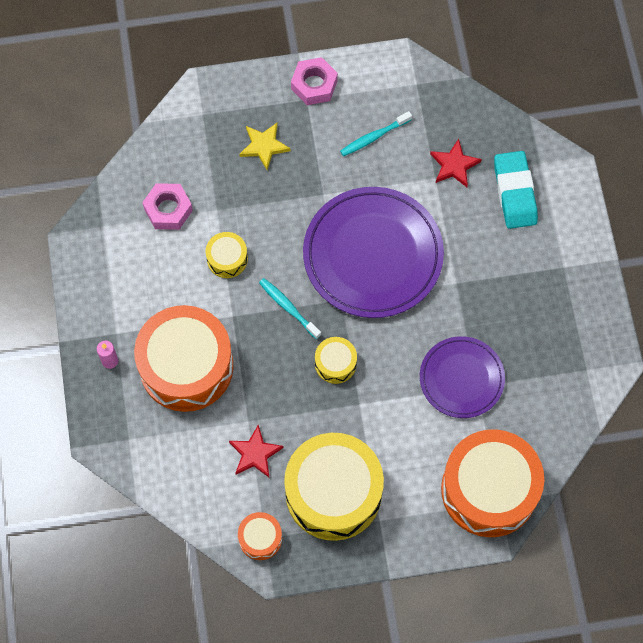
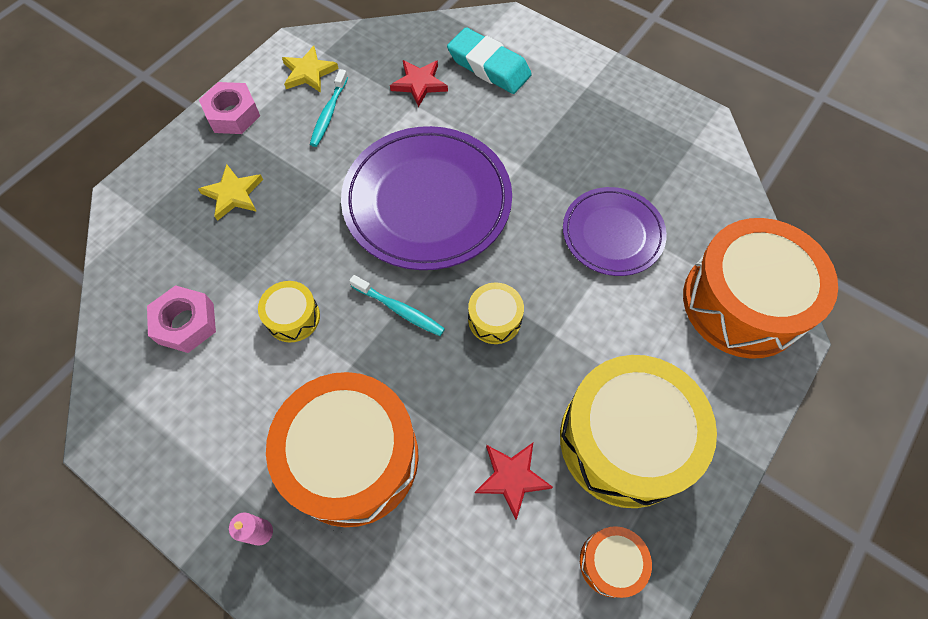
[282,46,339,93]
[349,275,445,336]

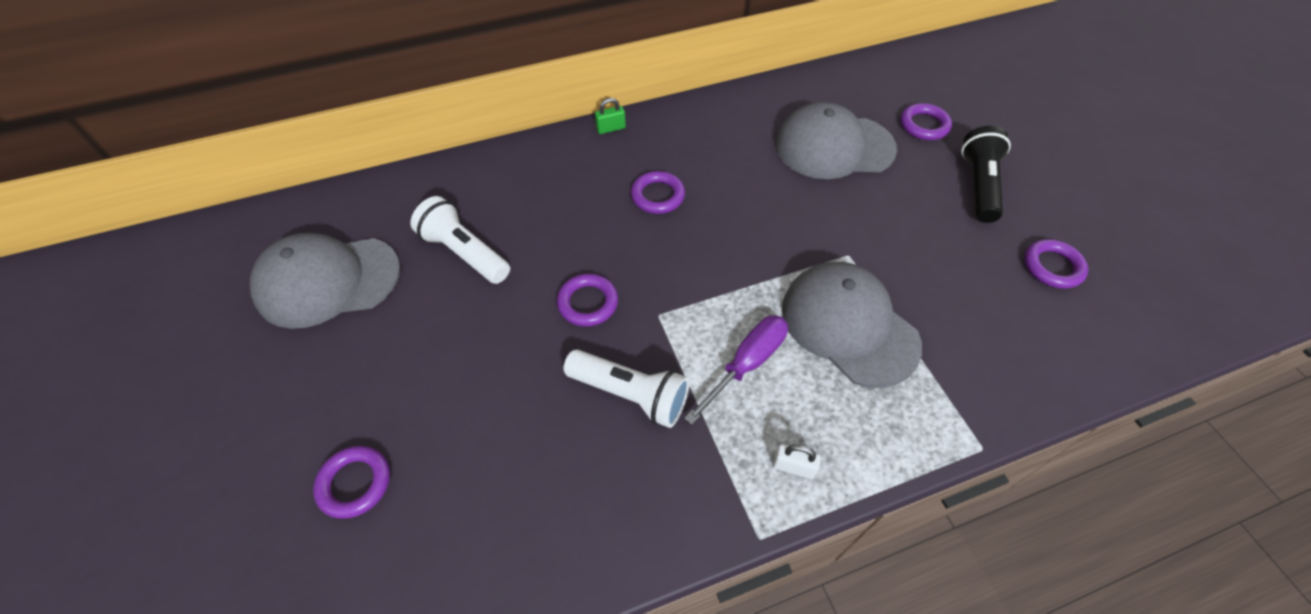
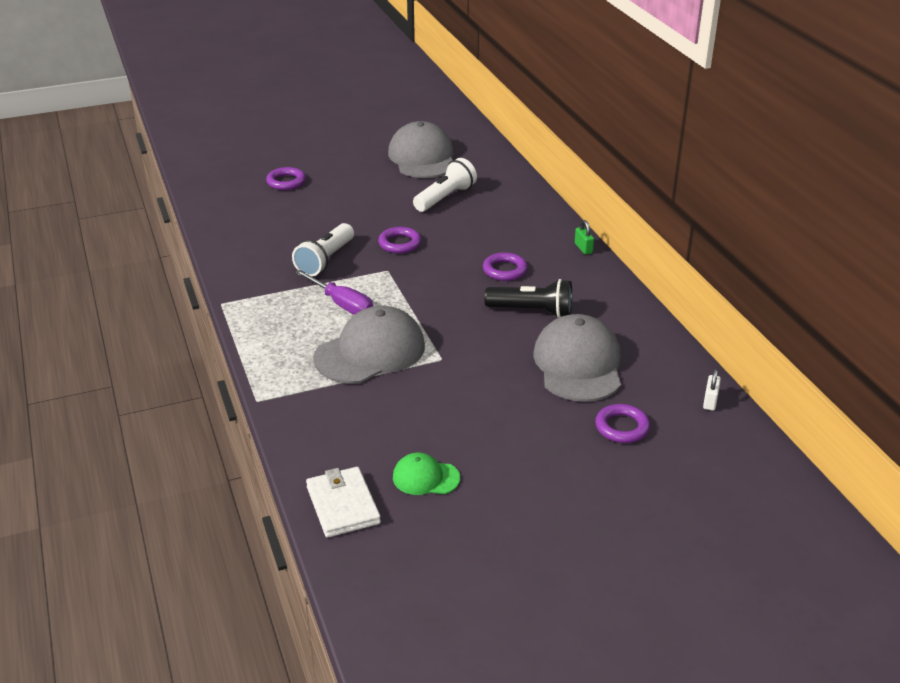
[306,467,381,538]
[703,369,721,411]
[484,279,572,318]
[393,453,460,495]

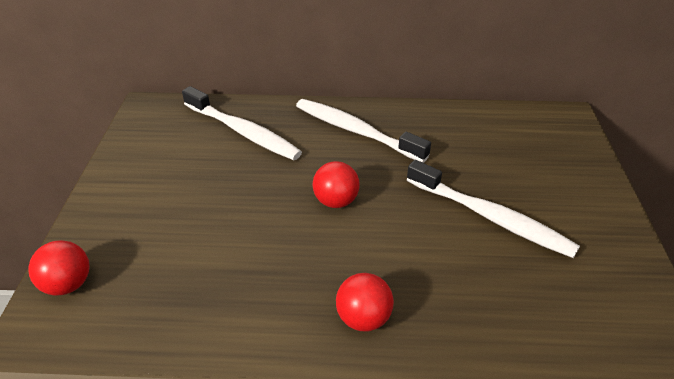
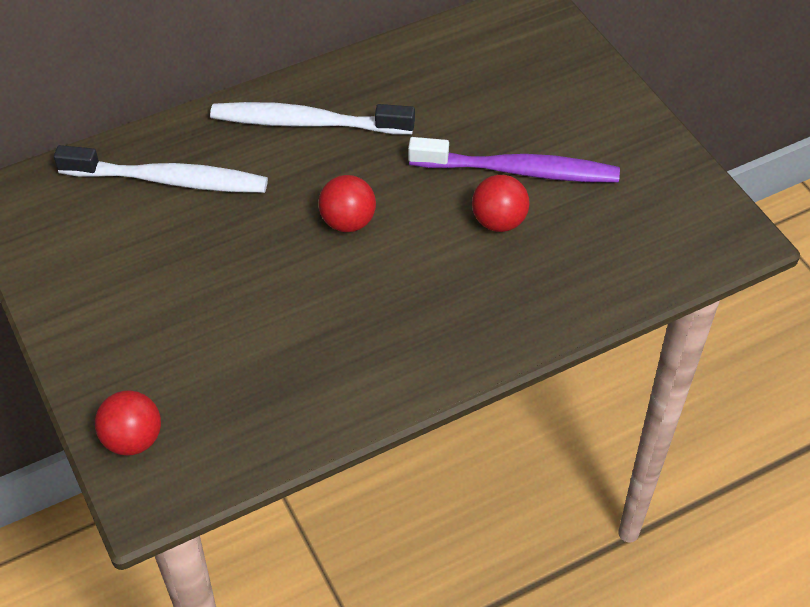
[472,175,529,232]
[408,137,620,182]

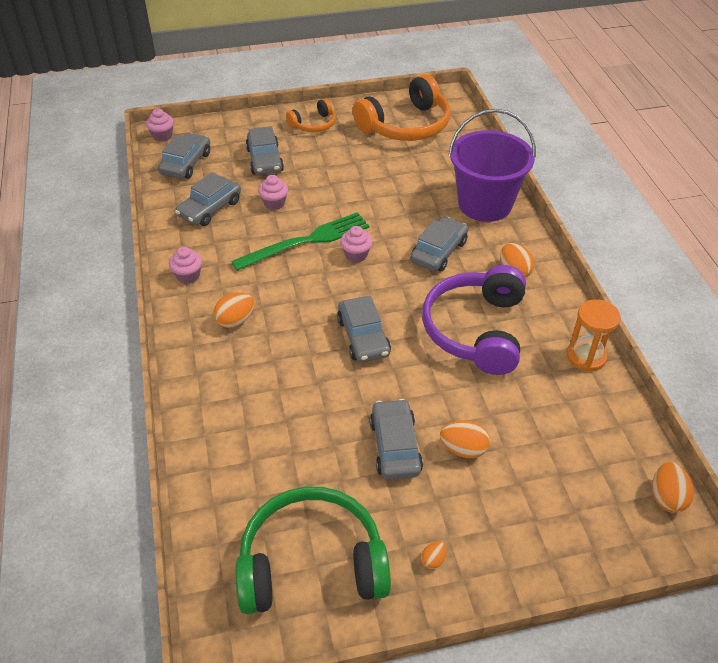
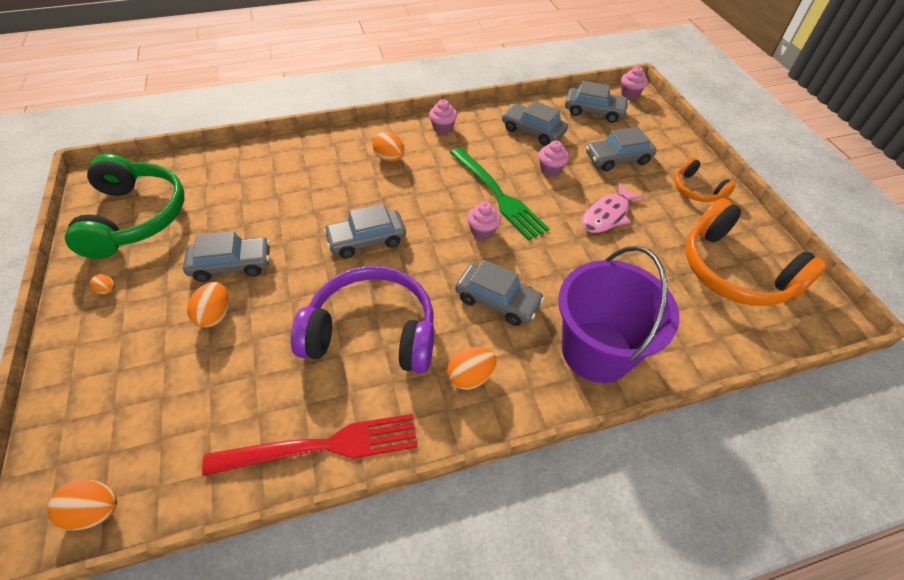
[582,183,644,233]
[202,414,417,476]

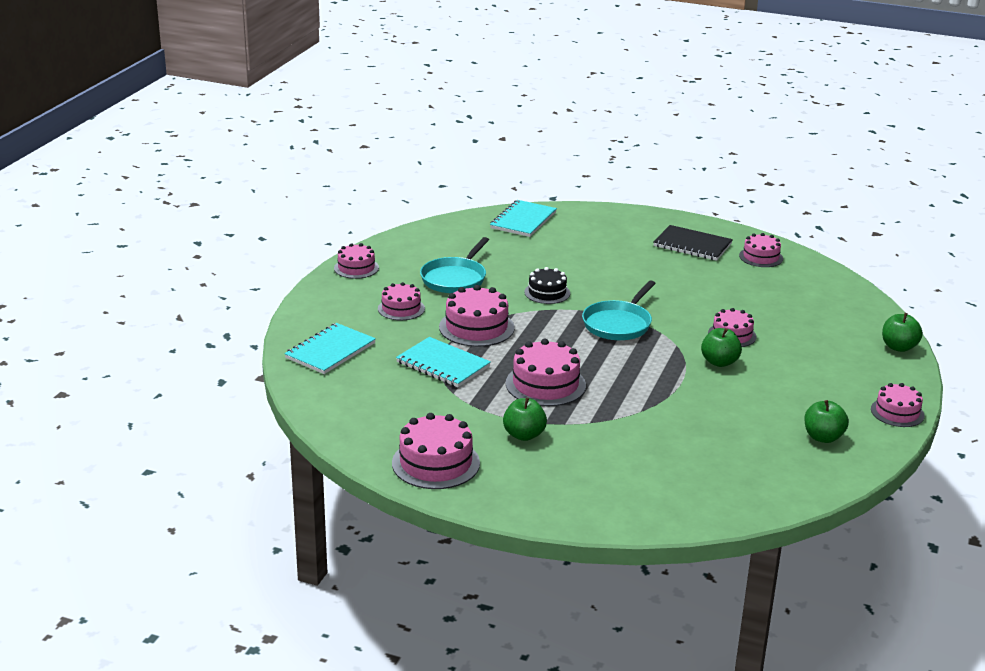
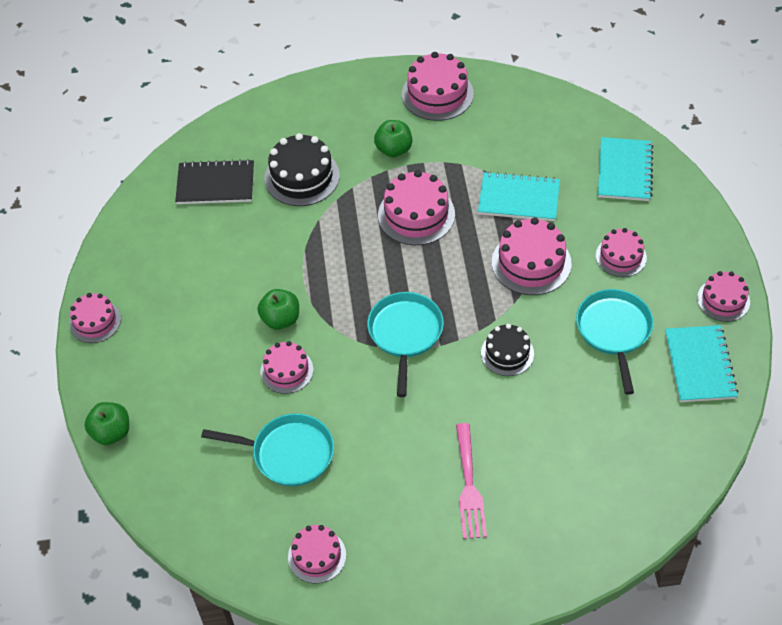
[804,400,849,443] (first image)
[201,413,334,486]
[264,133,340,206]
[456,423,487,539]
[665,325,738,402]
[175,159,254,204]

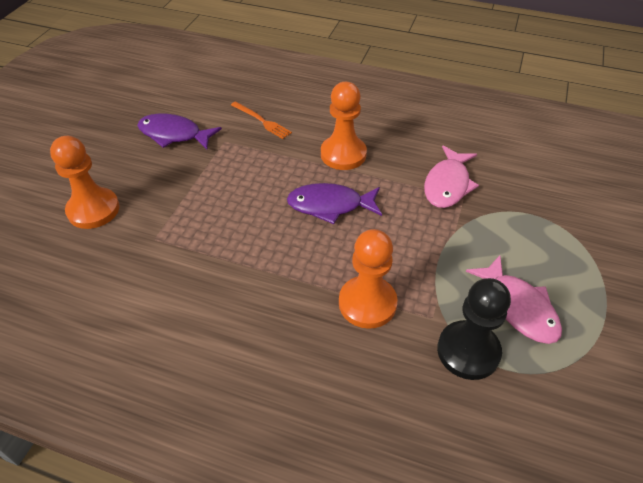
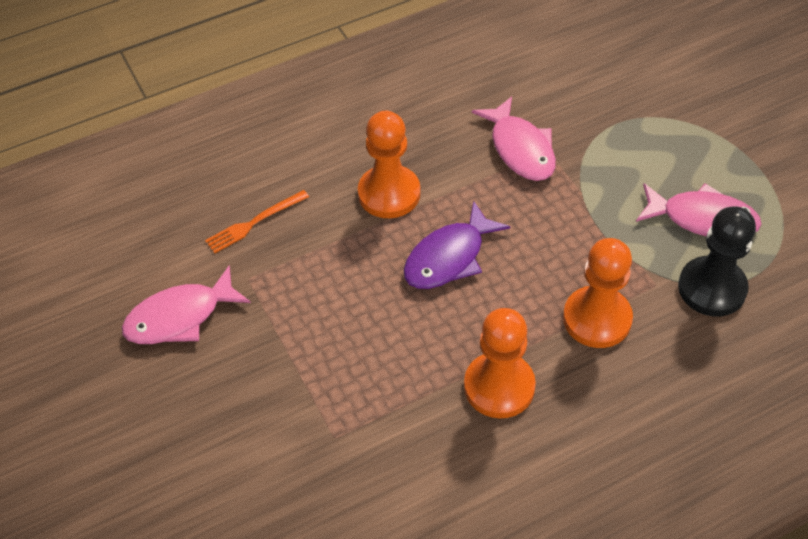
[464,308,536,418]
[122,265,251,344]
[205,190,309,253]

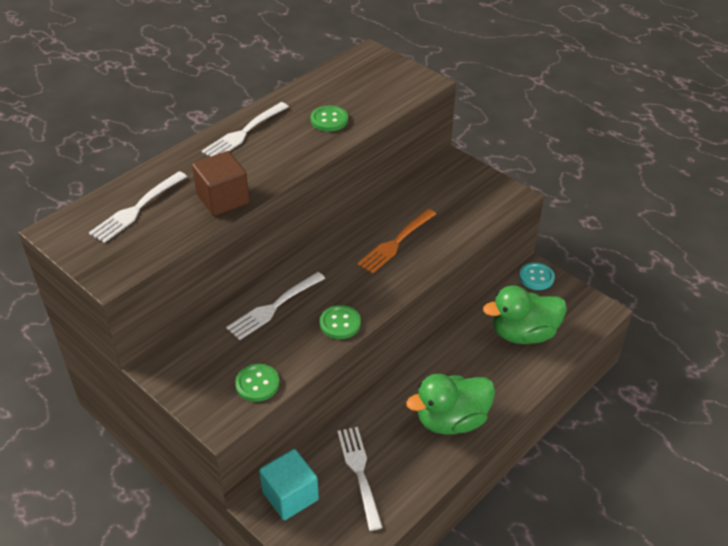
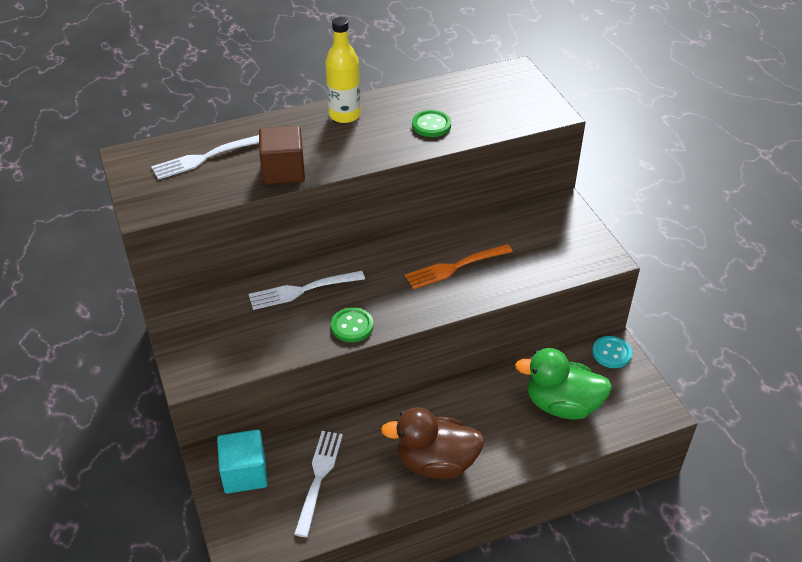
[235,364,279,402] (first image)
[325,17,361,123]
[381,407,485,479]

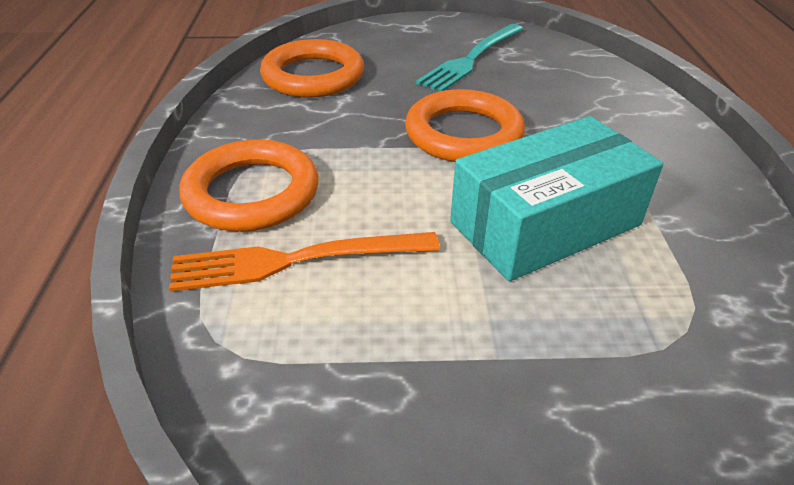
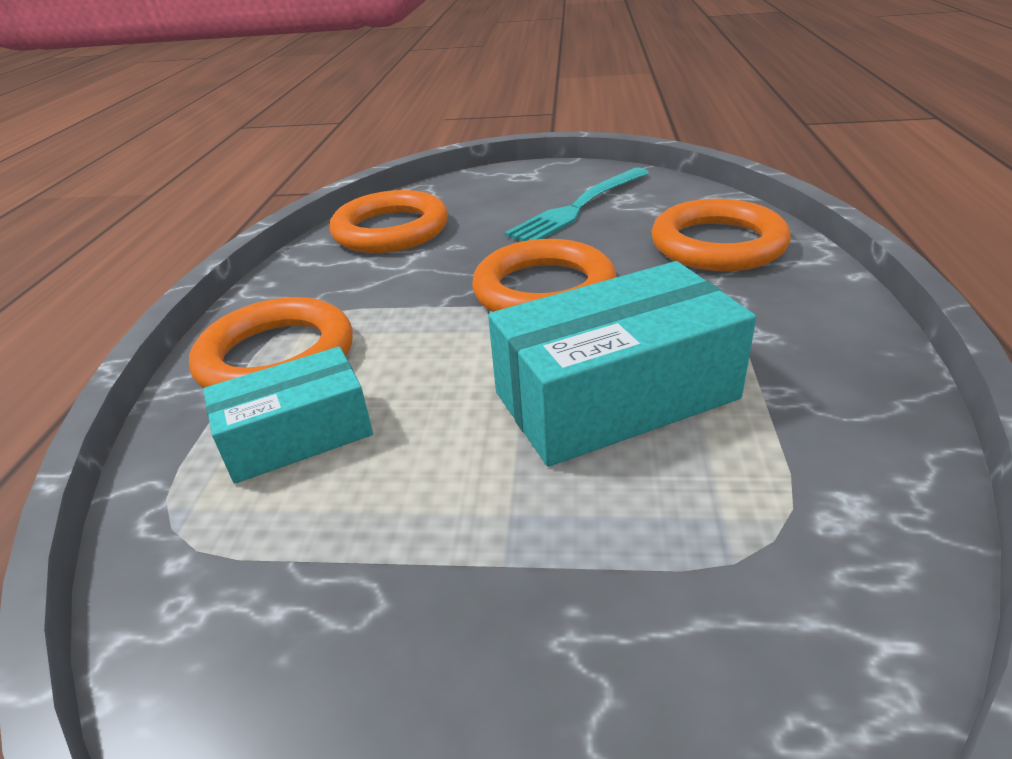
[651,199,791,271]
[203,347,373,484]

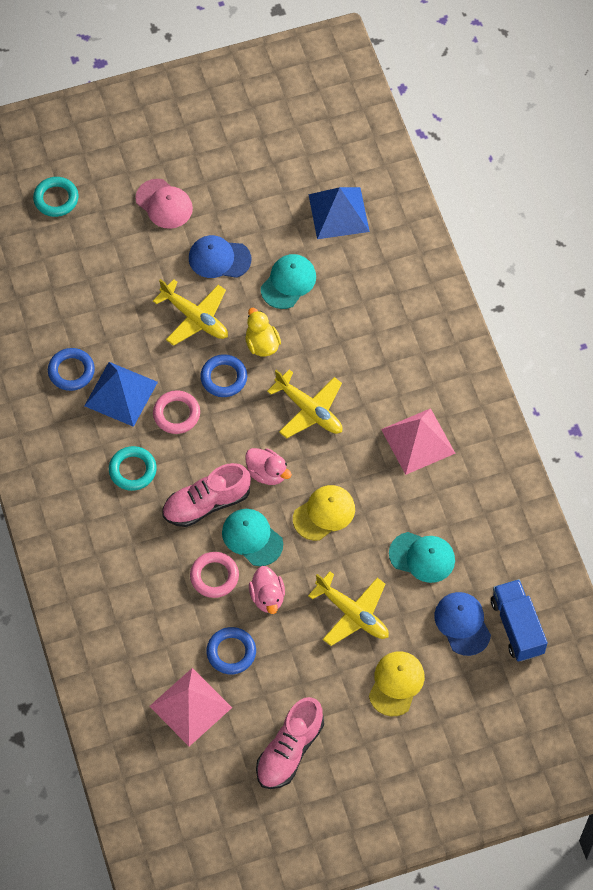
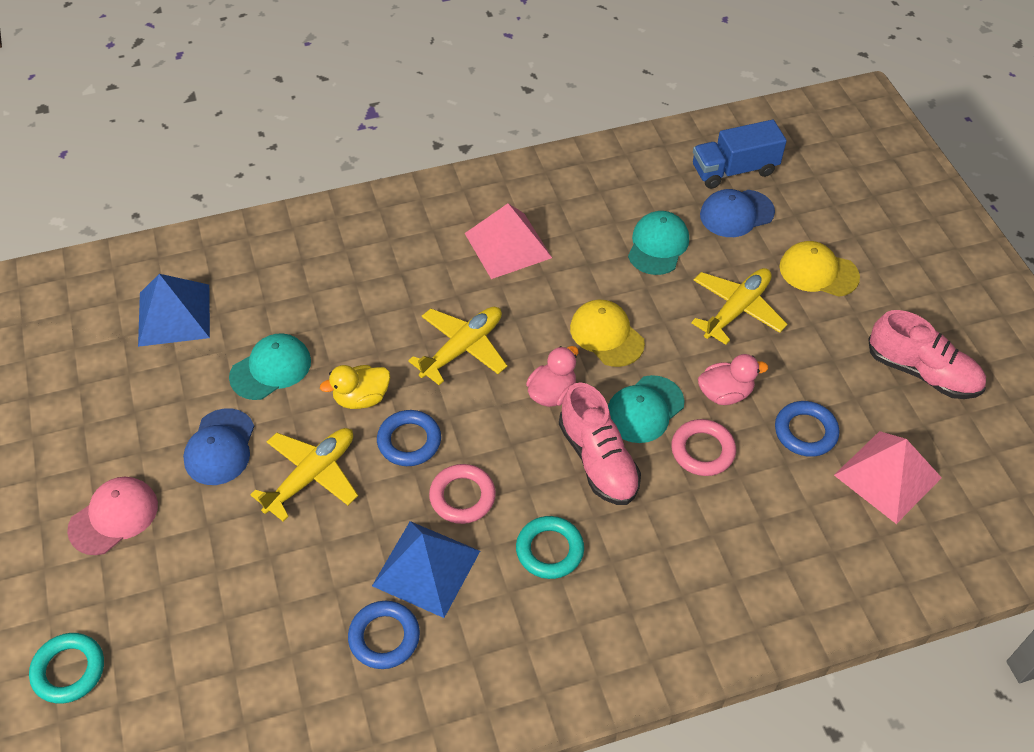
[229,334,311,400]

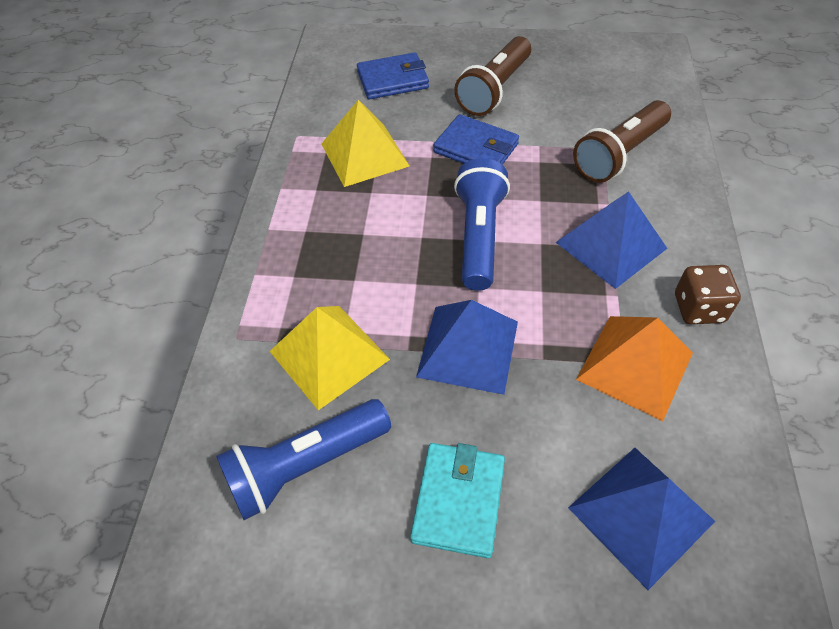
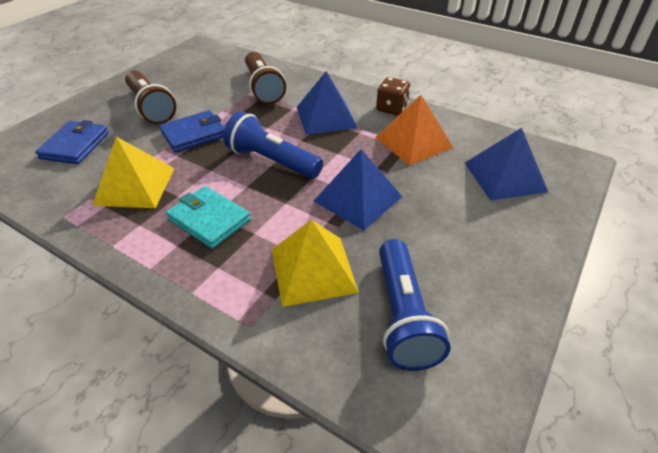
[166,186,251,249]

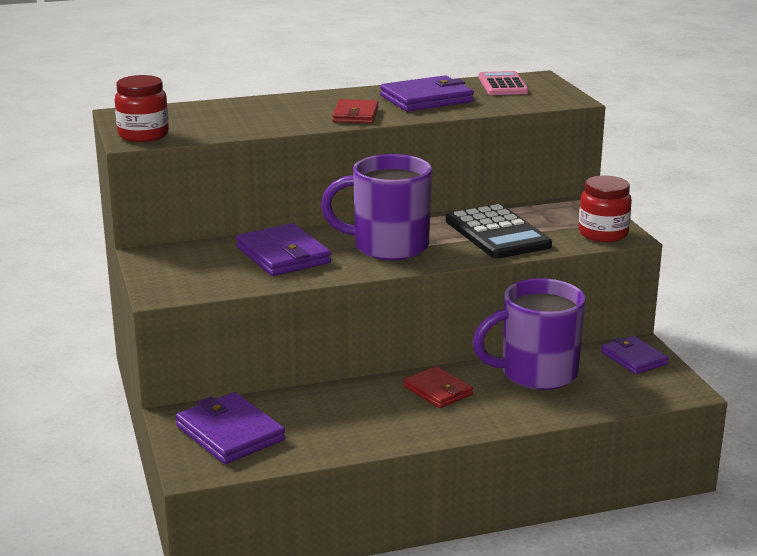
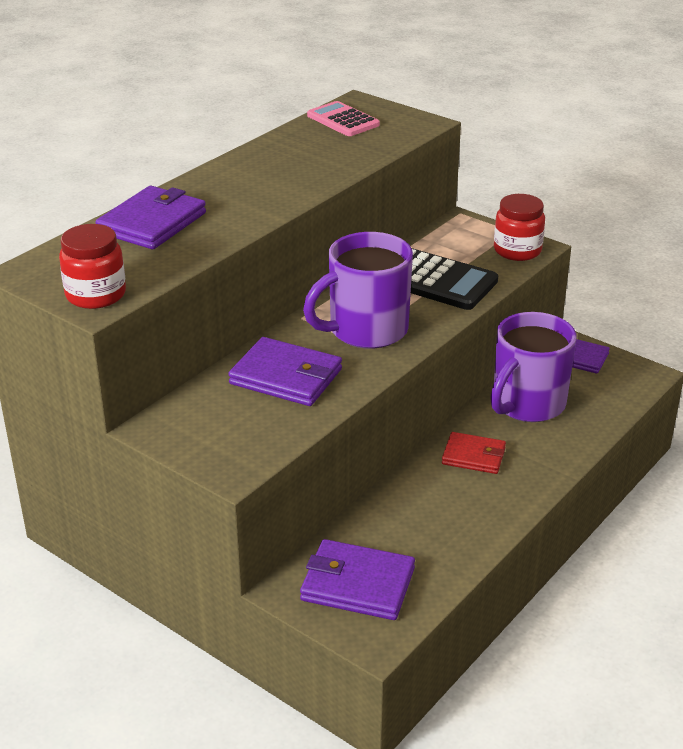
[332,99,379,123] (first image)
[96,186,206,249]

